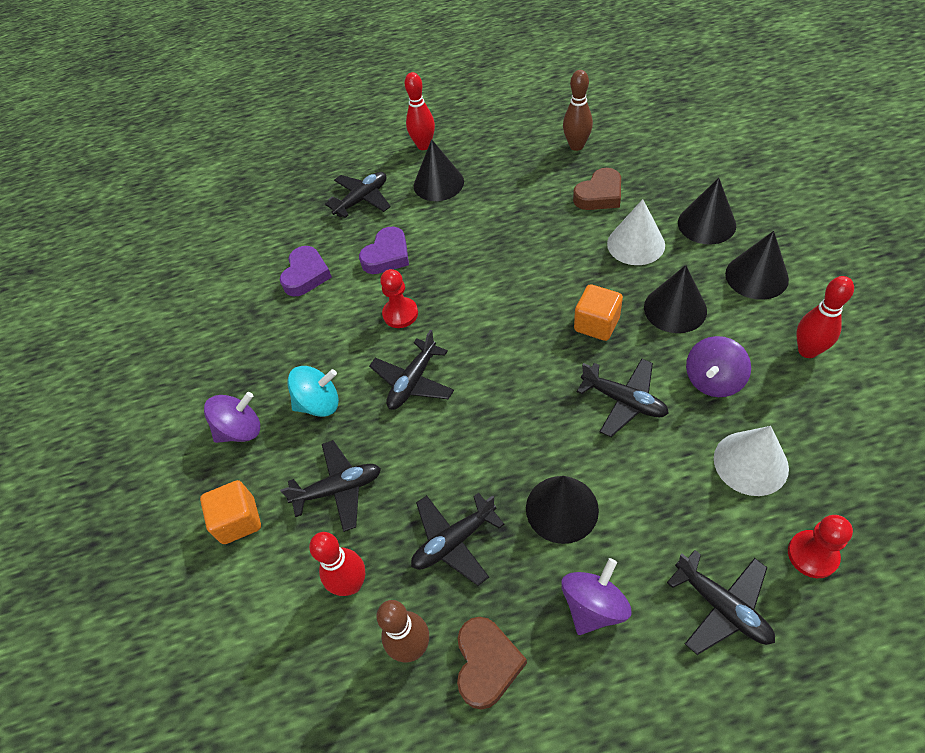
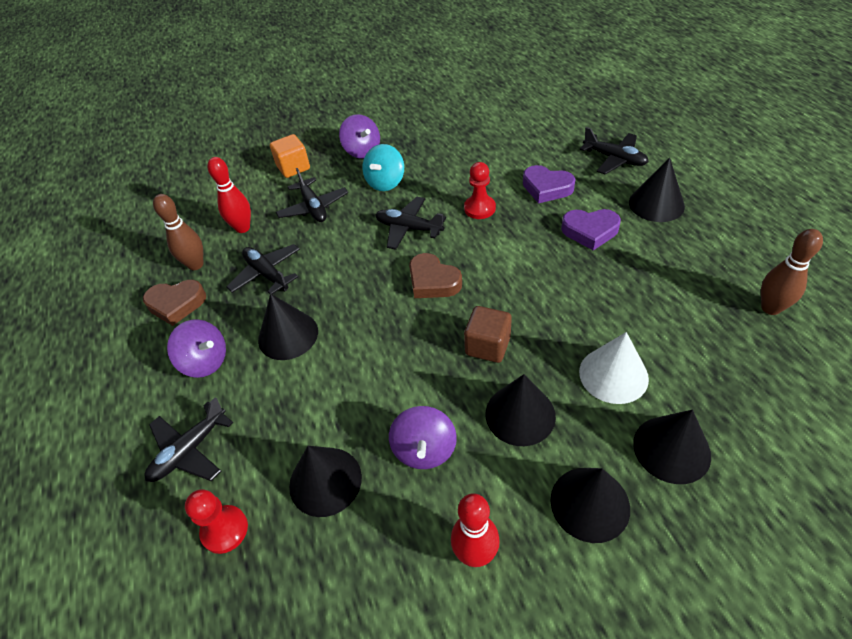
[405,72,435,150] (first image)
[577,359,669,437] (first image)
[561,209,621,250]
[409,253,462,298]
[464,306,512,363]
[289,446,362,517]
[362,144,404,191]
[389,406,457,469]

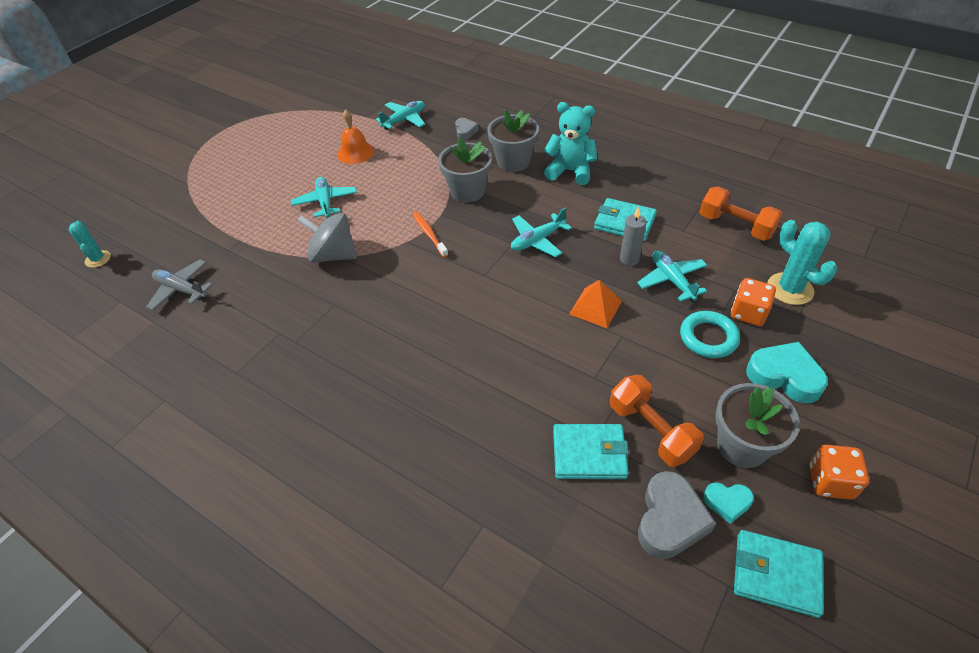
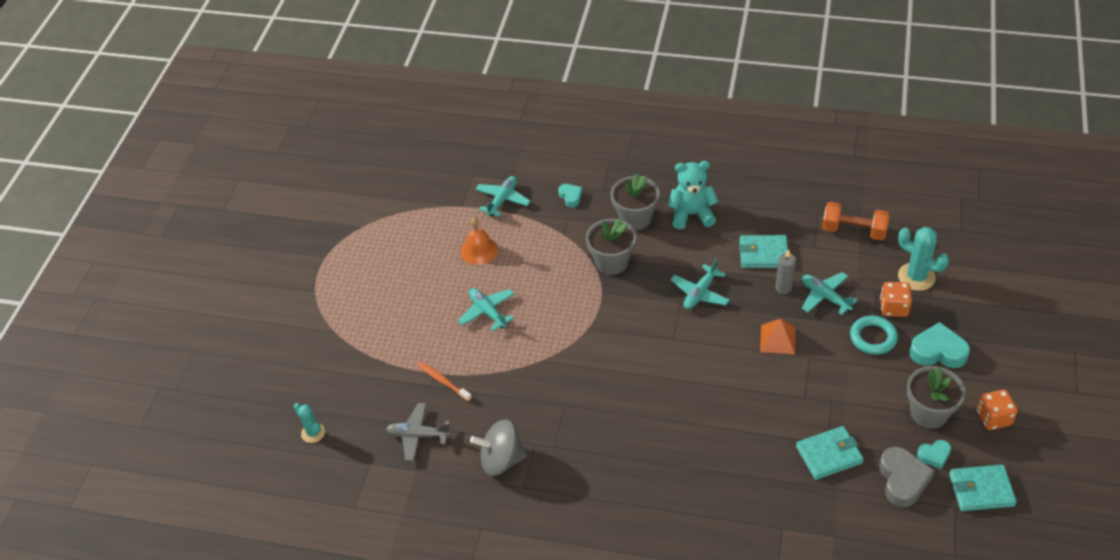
[610,375,704,467] (first image)
[470,420,527,476]
[418,362,472,402]
[558,184,583,207]

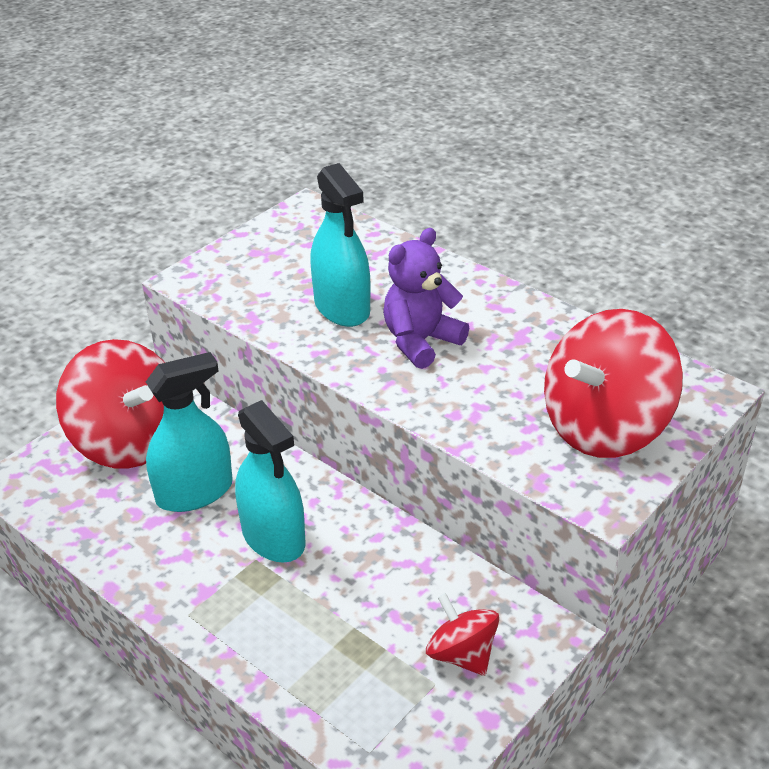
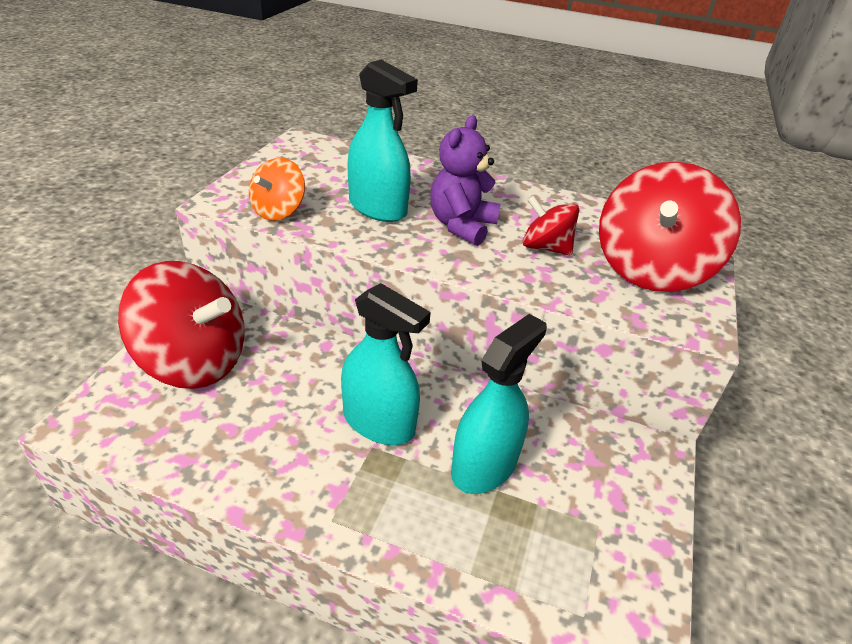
[249,158,305,221]
[451,314,547,494]
[523,195,579,256]

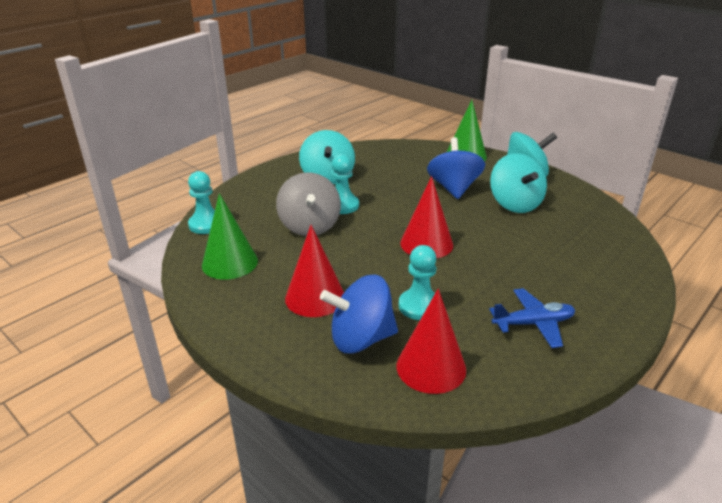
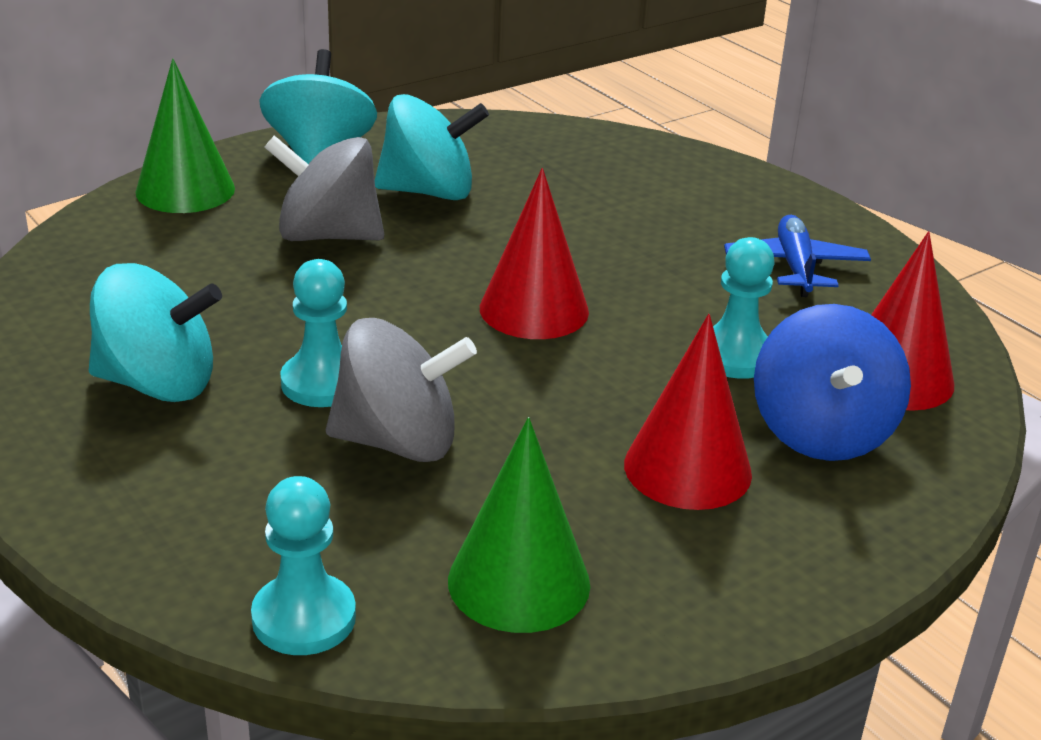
[264,135,384,241]

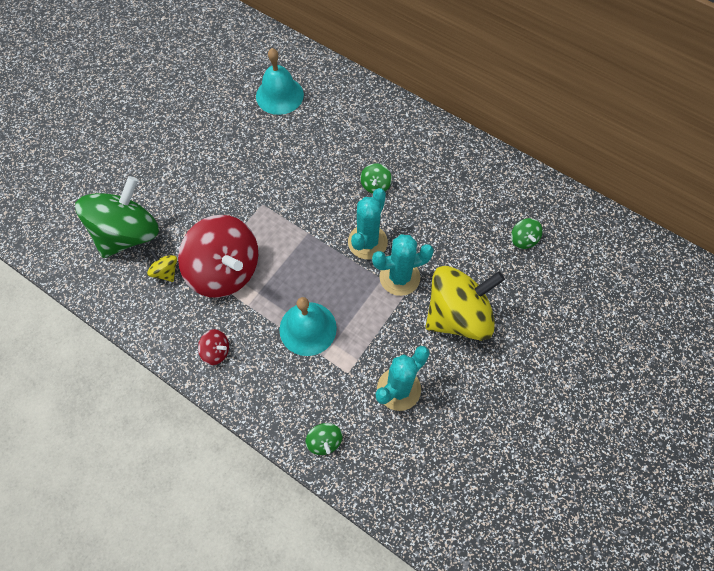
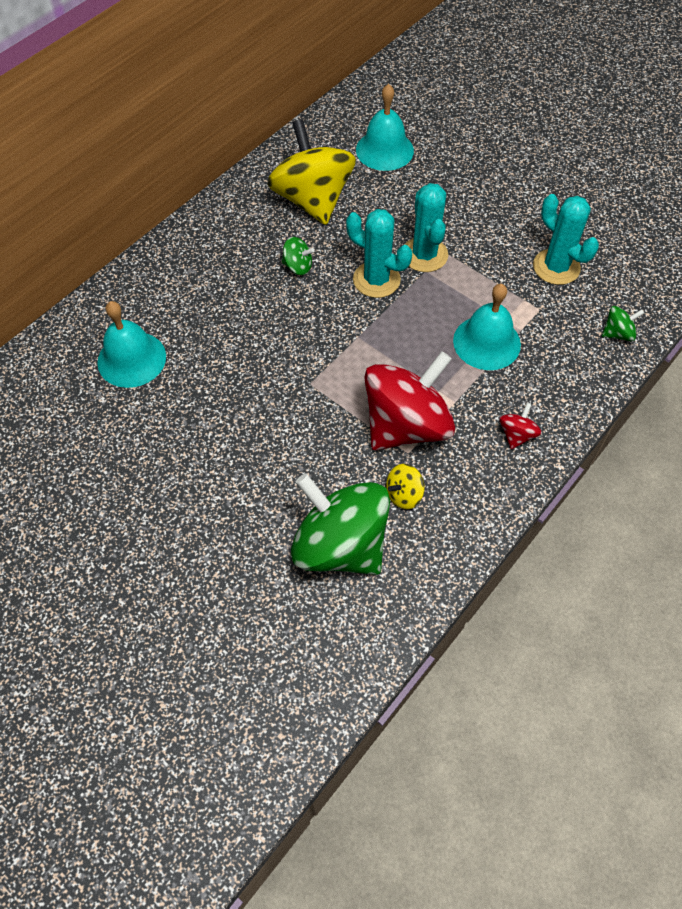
[267,119,356,225]
[356,84,414,171]

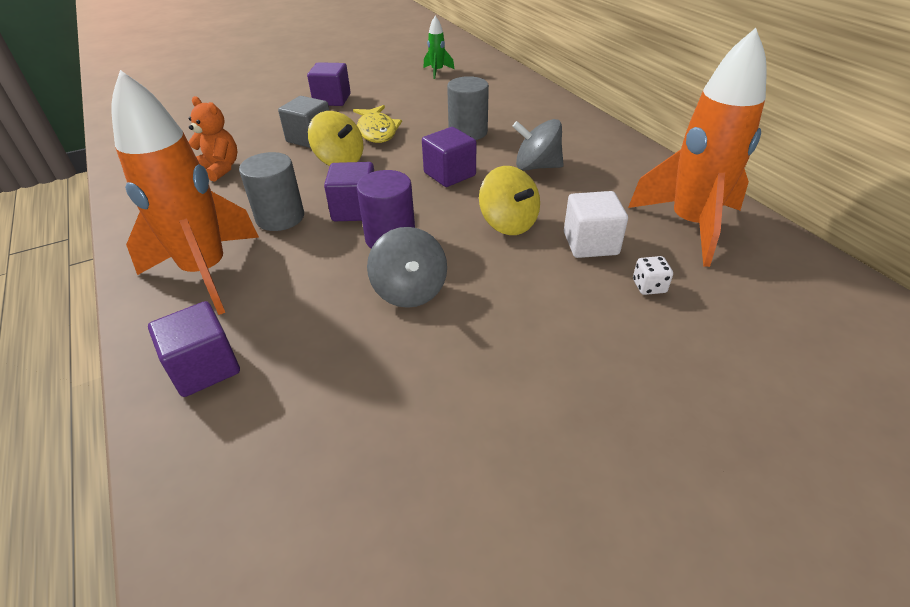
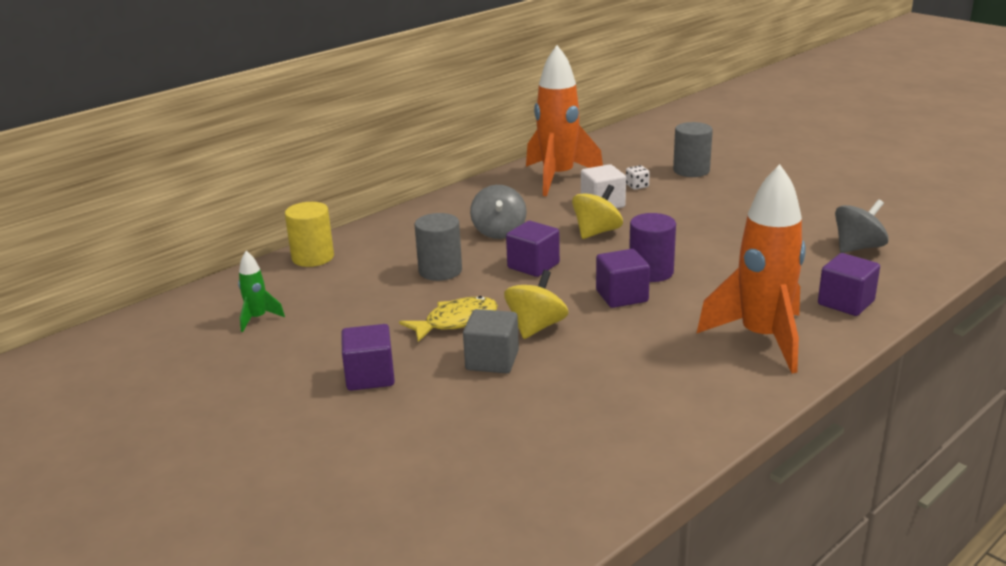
[188,96,237,182] (first image)
[285,202,334,267]
[673,122,713,177]
[835,199,889,253]

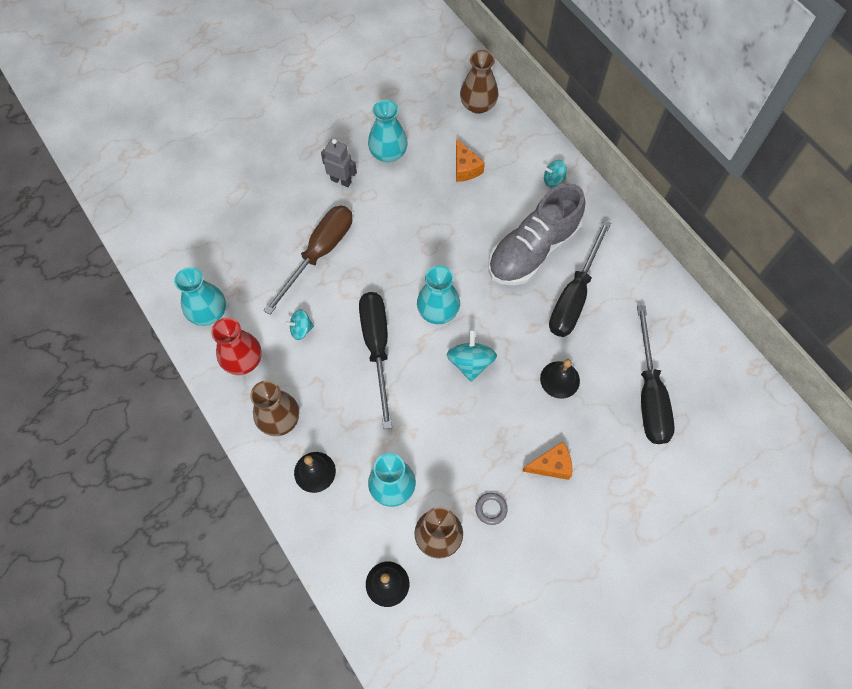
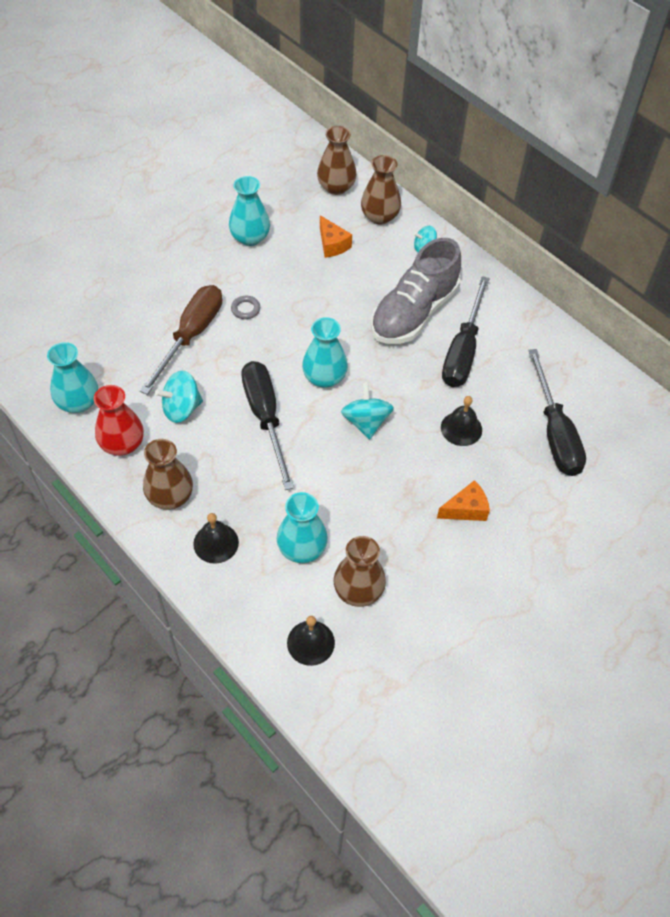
[321,139,357,187] (first image)
[361,155,401,225]
[231,296,260,319]
[155,371,203,423]

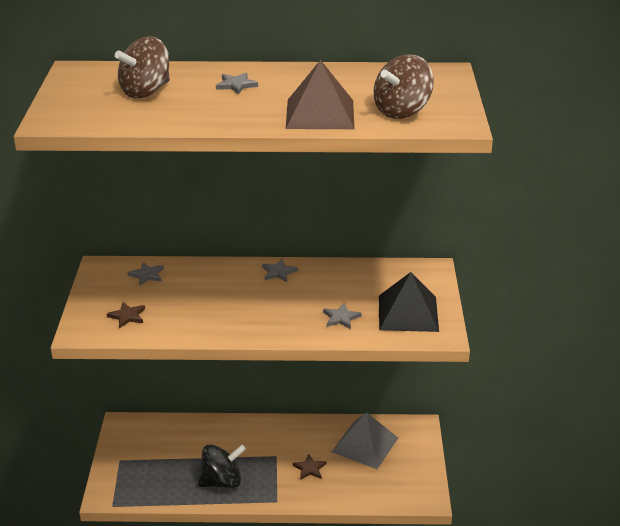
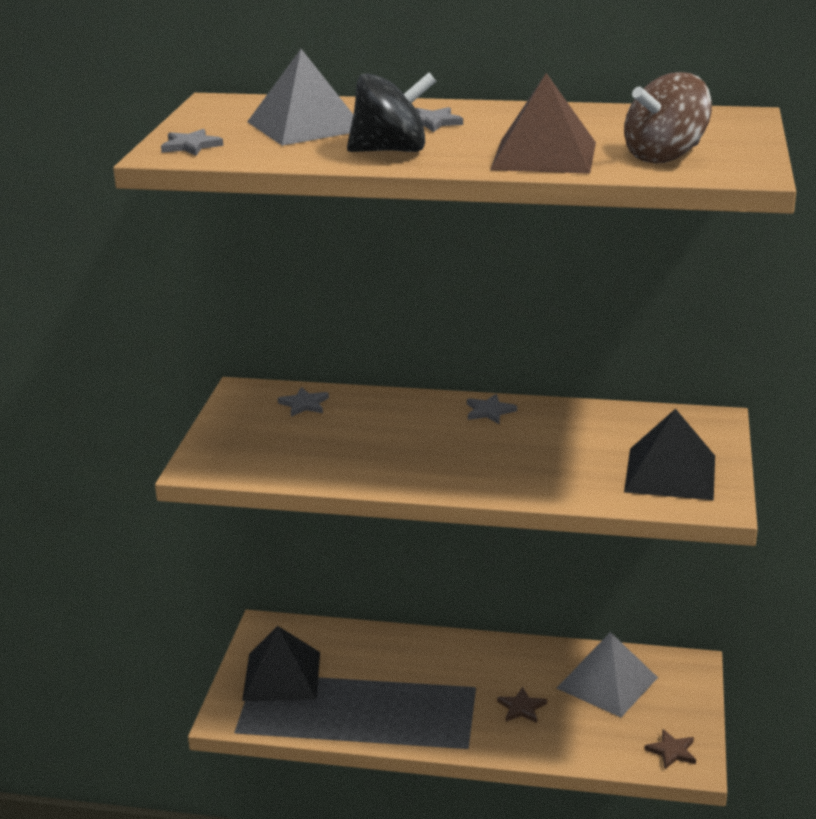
[242,626,320,701]
[644,729,696,769]
[347,73,436,152]
[161,129,223,156]
[247,49,353,146]

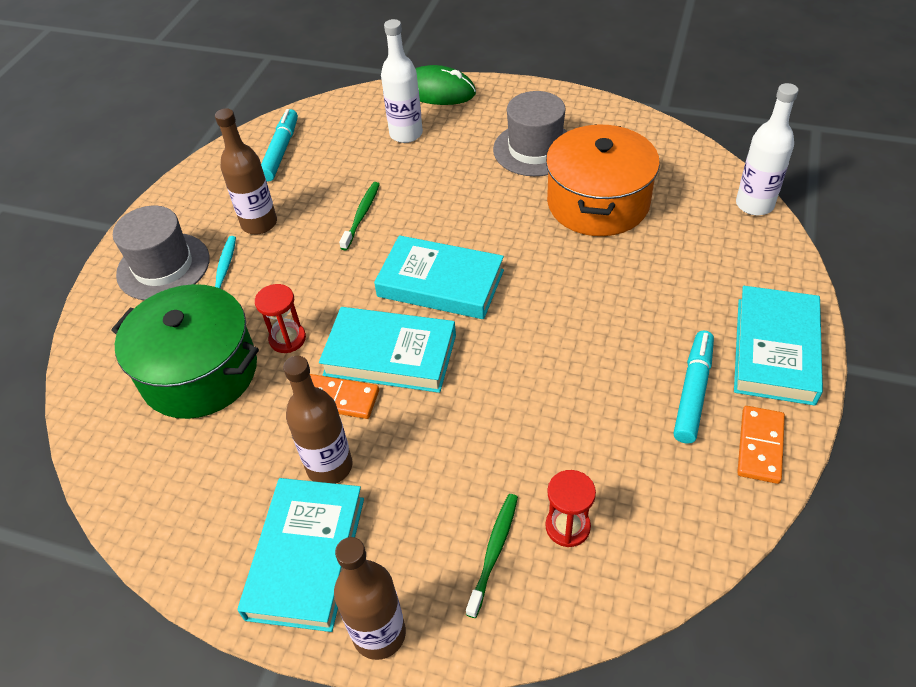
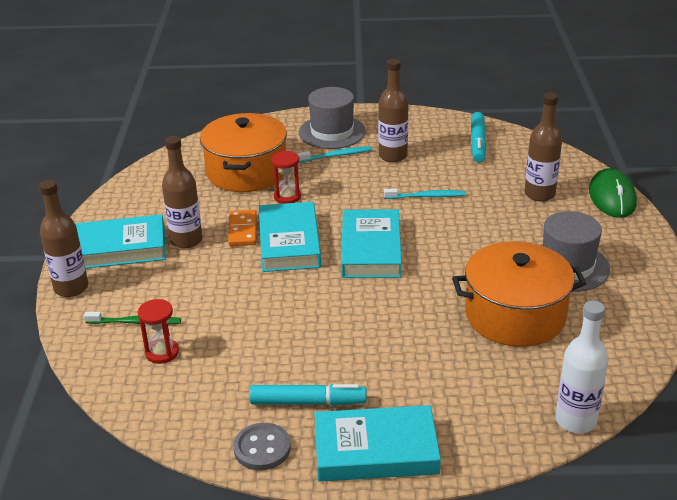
[233,423,291,470]
[200,113,287,192]
[384,188,466,199]
[524,92,562,202]
[471,112,486,163]

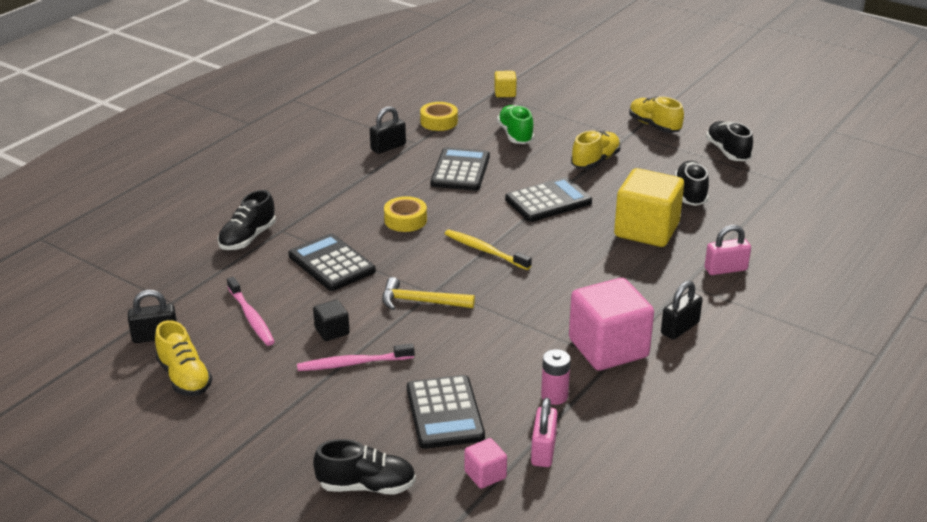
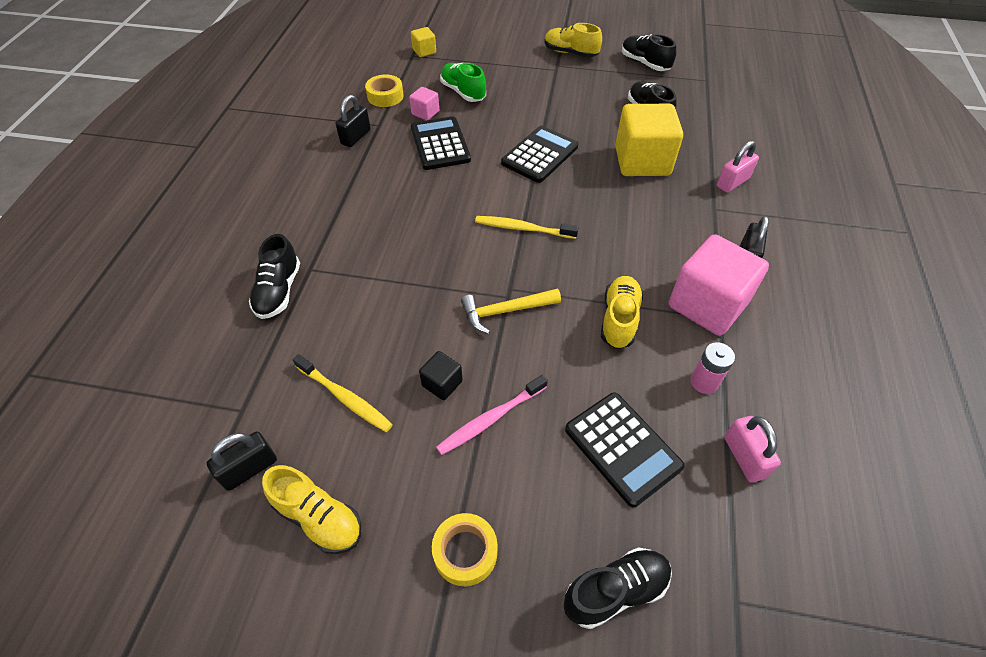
[288,233,376,291] (first image)
[432,513,498,586]
[409,87,439,121]
[601,276,643,349]
[292,354,393,432]

